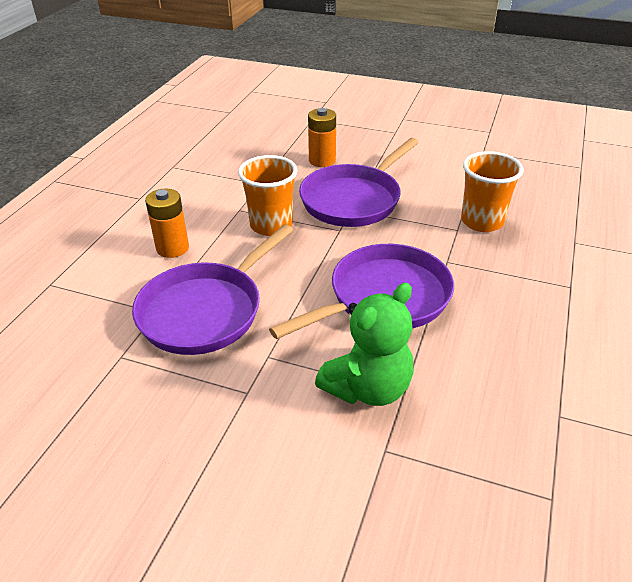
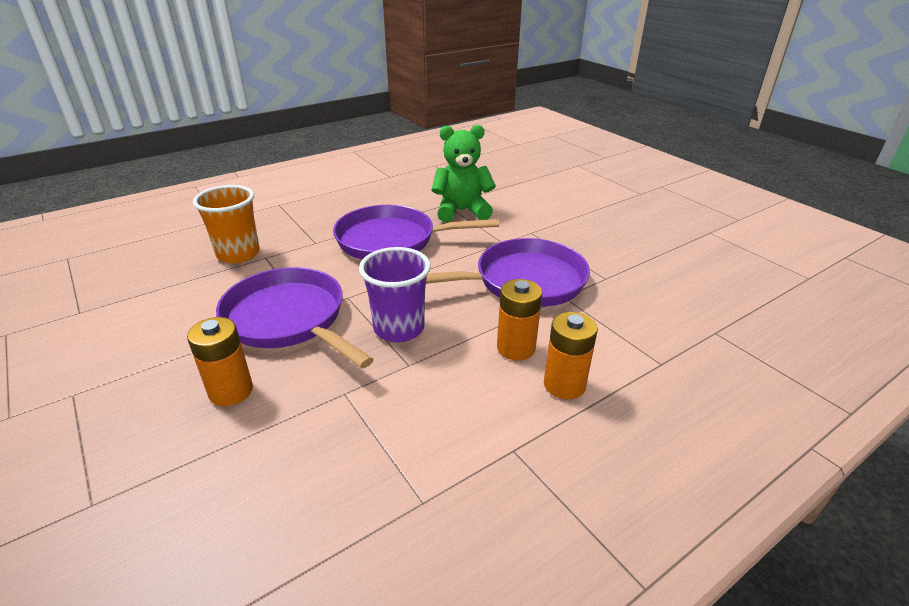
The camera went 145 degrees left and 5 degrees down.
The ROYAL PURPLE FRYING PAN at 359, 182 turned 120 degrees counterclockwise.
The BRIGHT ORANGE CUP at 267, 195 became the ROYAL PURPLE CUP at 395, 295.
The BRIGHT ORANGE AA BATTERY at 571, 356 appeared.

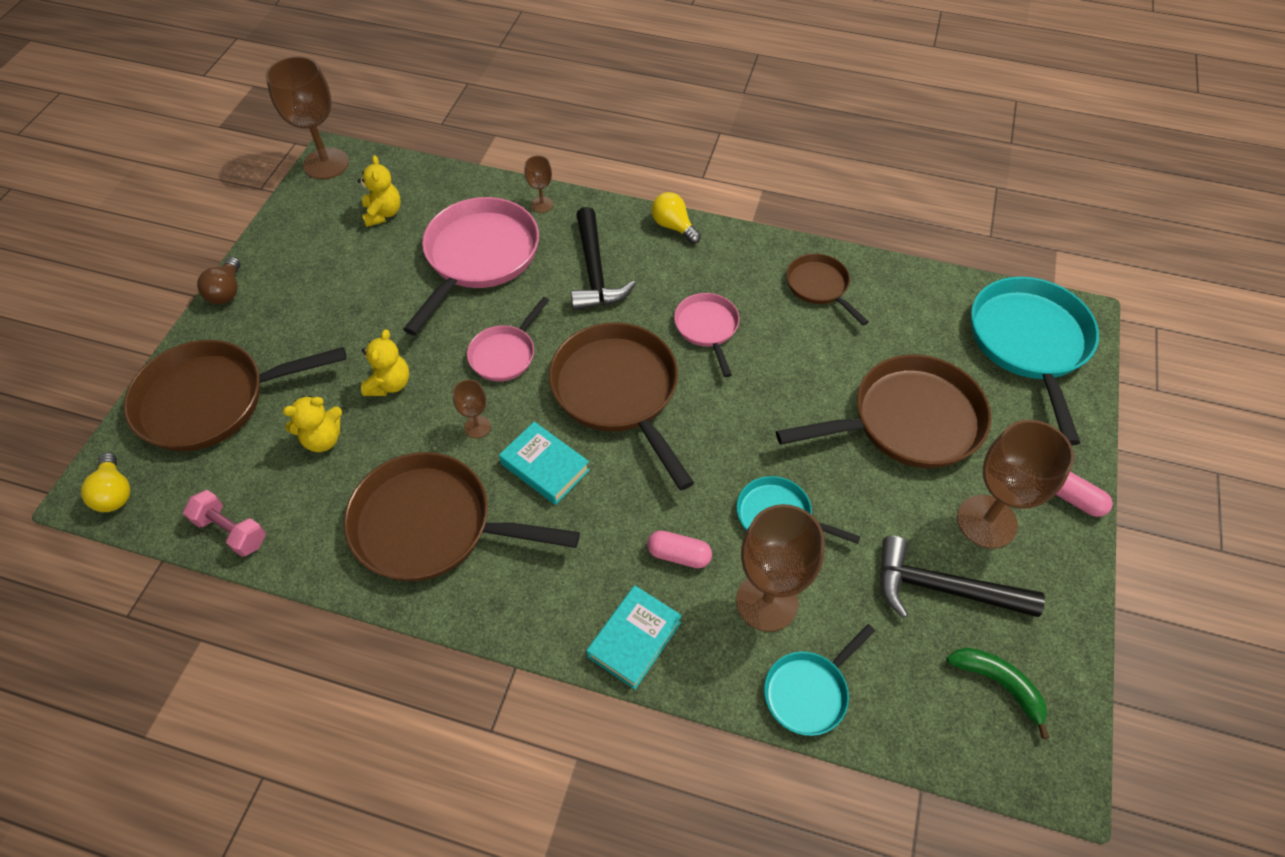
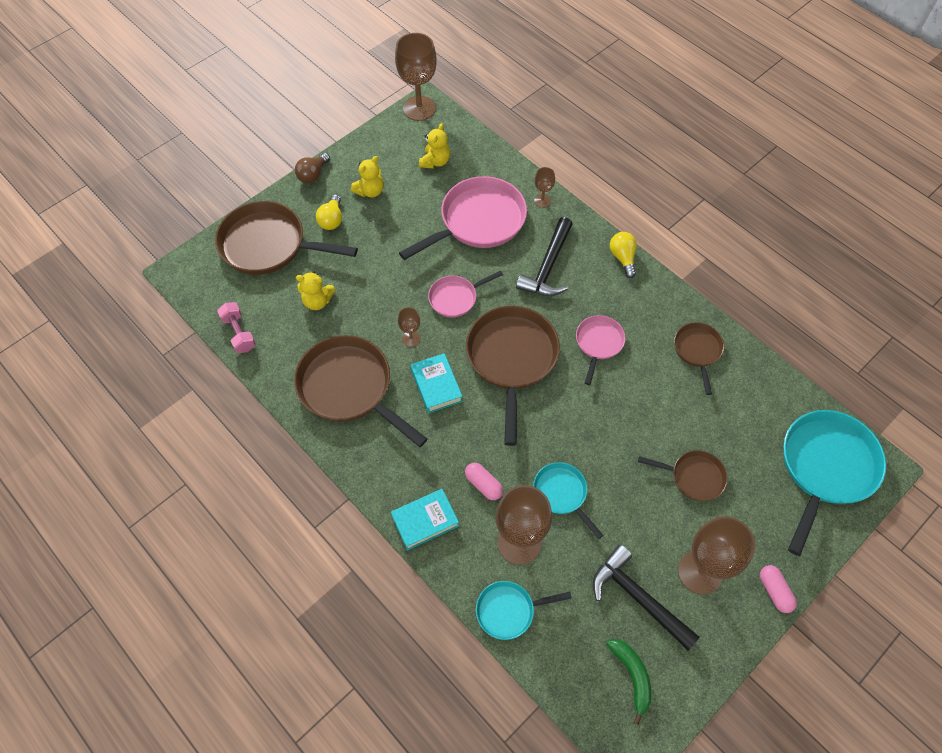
The camera went 30 degrees right and 5 degrees up.
The GOLDEN BULB moved from 105, 482 to 329, 212.
The GOLDEN TEDDY moved from 385, 362 to 367, 176.
The RUSSET FRYING PAN at 883, 411 changed to 0.53 times the size.

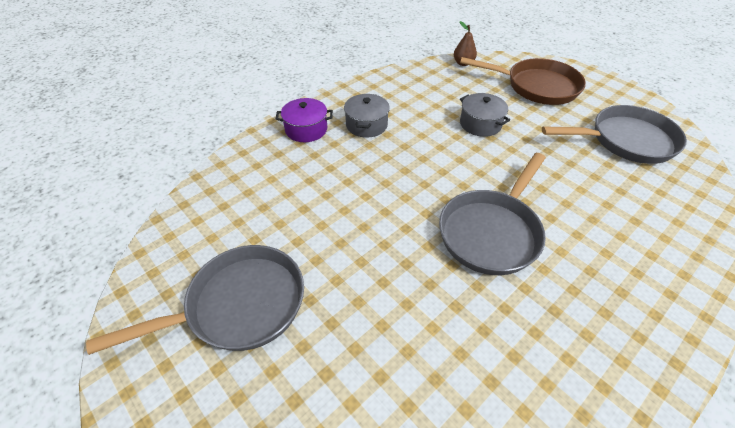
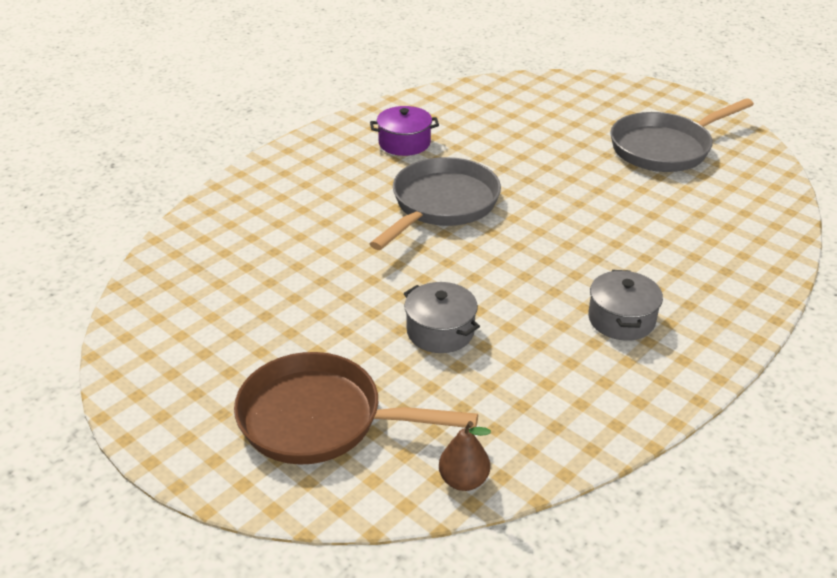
The camera went 175 degrees right and 10 degrees down.
The ROYAL PURPLE COOKING POT moved from 304, 120 to 404, 131.
The ASH-GREY FRYING PAN at 614, 134 disappeared.

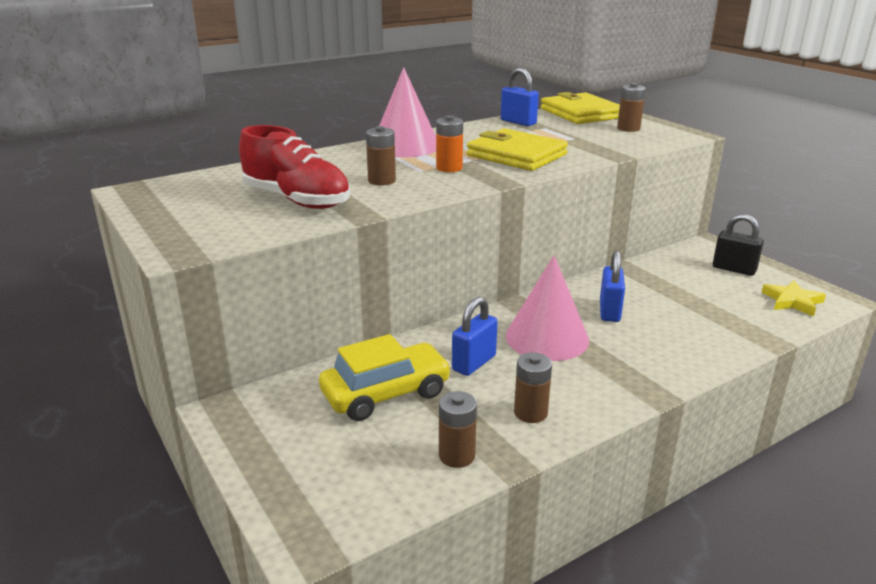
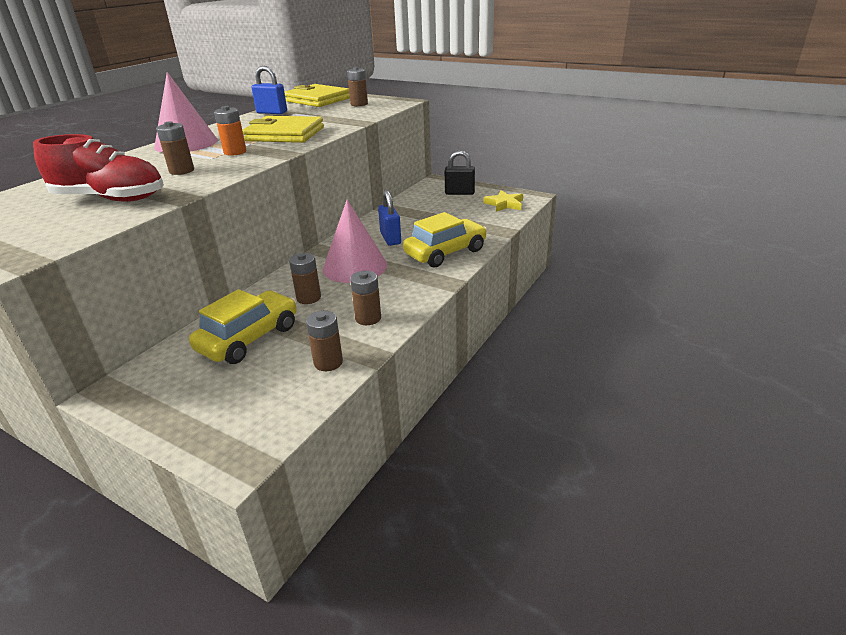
The camera went 25 degrees left and 5 degrees up.
The COBALT PADLOCK at 475, 336 was replaced by the RUSSET AA BATTERY at 305, 278.
The GOLDEN TOY CAR at 445, 240 appeared.

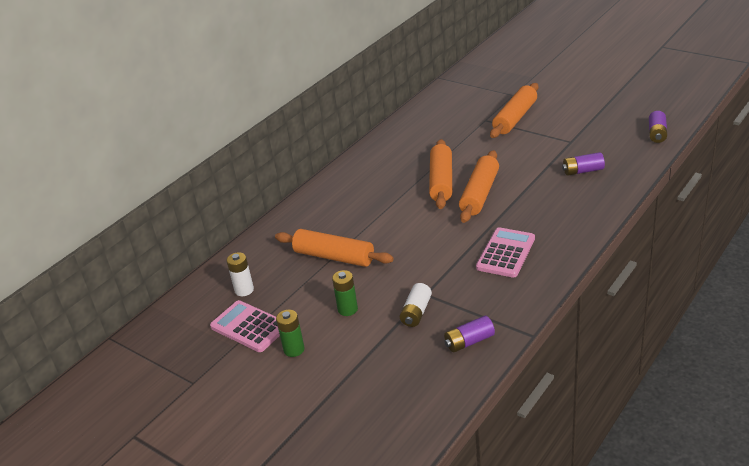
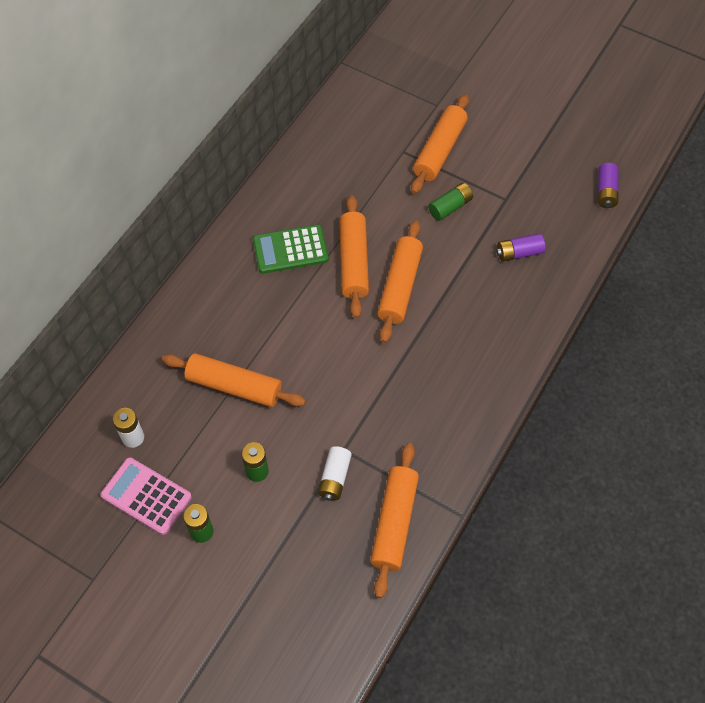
The camera went 10 degrees left and 25 degrees up.
The EMERALD POCKET CALCULATOR at 291, 249 appeared.
The ROYAL PURPLE AA BATTERY at 469, 334 was replaced by the BRIGHT ORANGE DOUGH ROLLER at 394, 520.
The EMERALD AA BATTERY at 450, 202 appeared.
The ROSE-PINK POCKET CALCULATOR at 505, 252 disappeared.

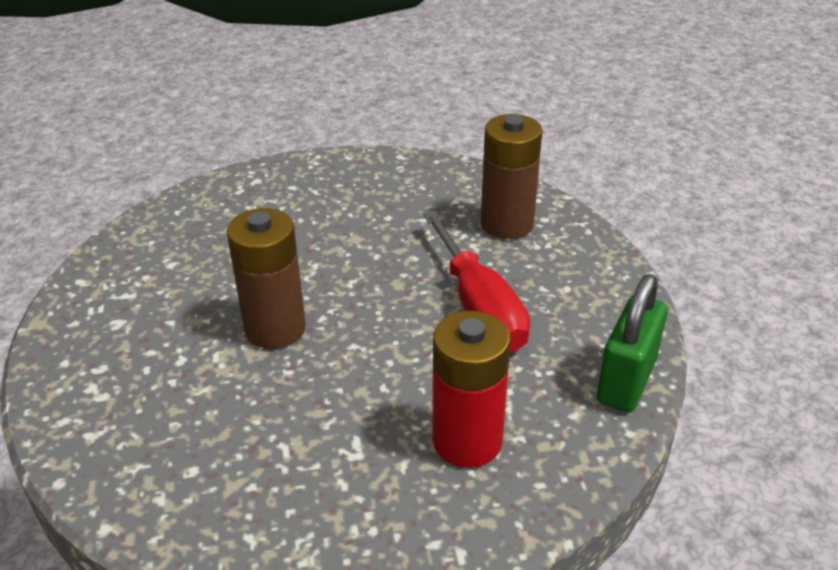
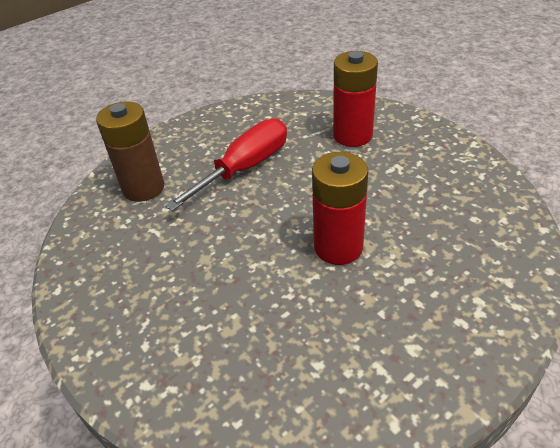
The camera went 115 degrees left and 5 degrees up.
The RUSSET AA BATTERY at 266, 278 became the RED AA BATTERY at 340, 208.
The EMERALD PADLOCK at 632, 343 disappeared.

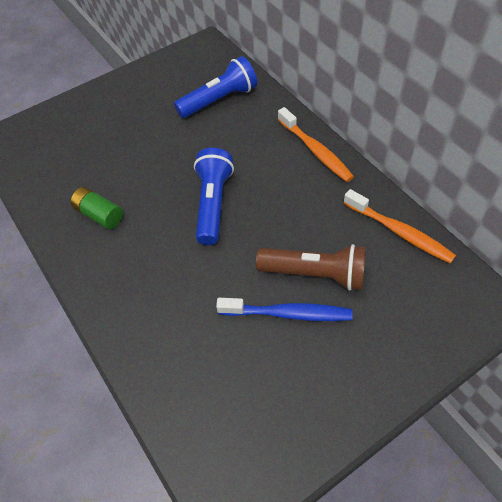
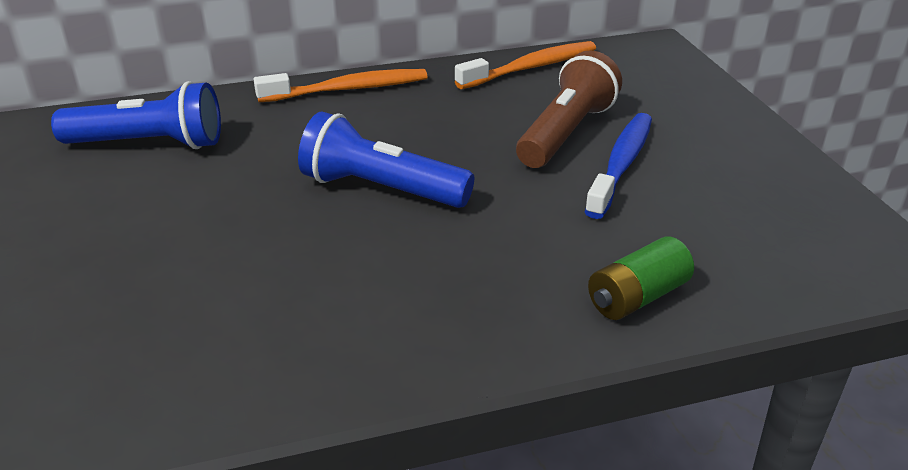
The camera went 75 degrees left and 20 degrees down.
The COBALT FLASHLIGHT at 215, 87 turned 105 degrees clockwise.
The EMERALD AA BATTERY moved from 97, 208 to 641, 278.

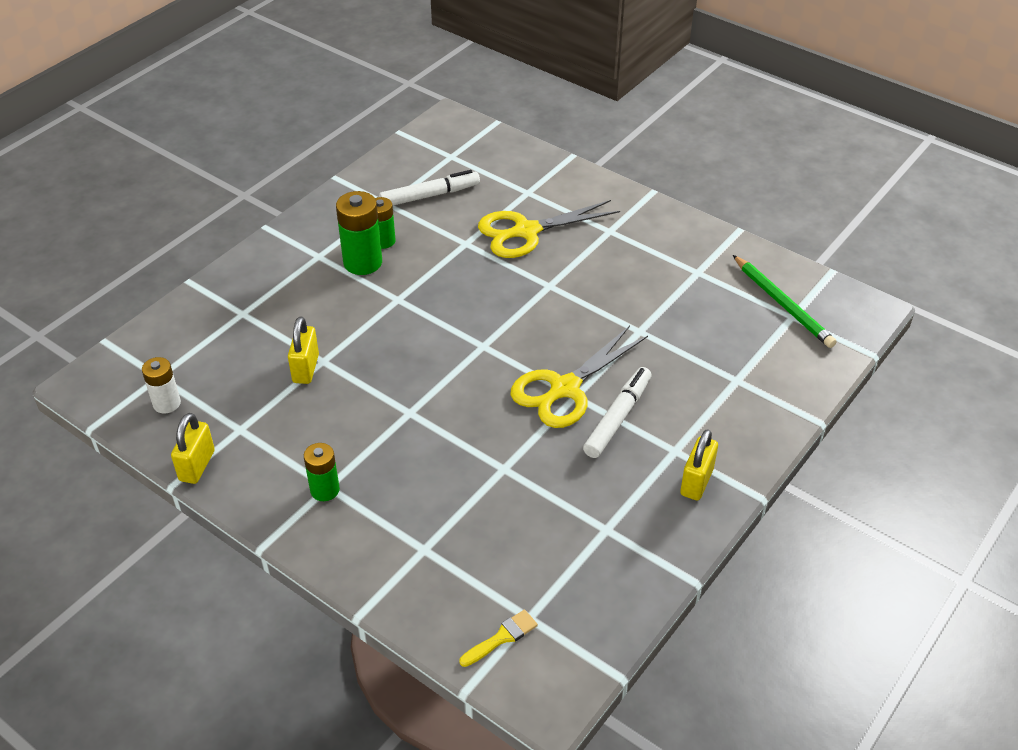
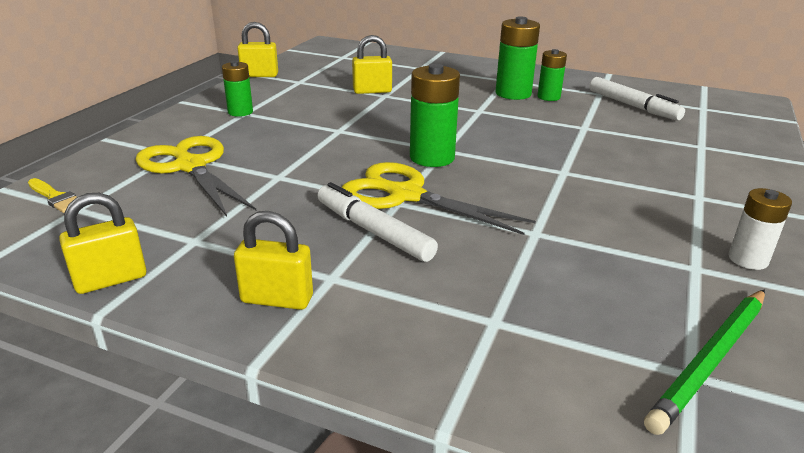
The camera went 75 degrees right and 15 degrees down.
The GOLDEN PADLOCK at 103, 243 appeared.
The GOLDEN SCISSORS moved from 549, 229 to 195, 176.
The PURE WHITE MARKER at 617, 412 turned 150 degrees counterclockwise.
The EMERALD AA BATTERY at 435, 115 appeared.
The PURE WHITE AA BATTERY moved from 161, 385 to 760, 229.

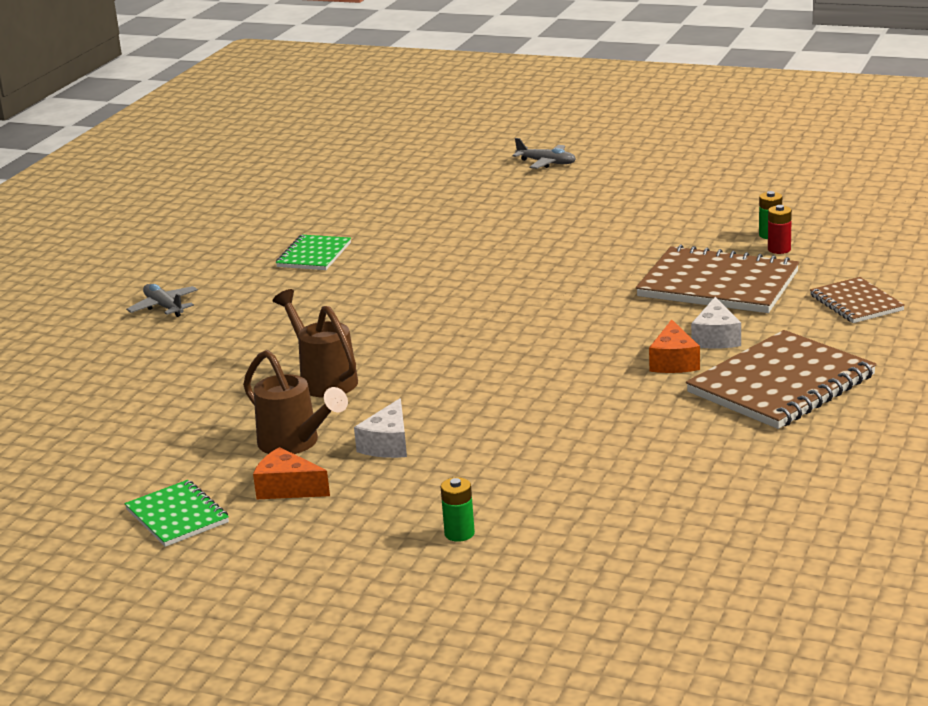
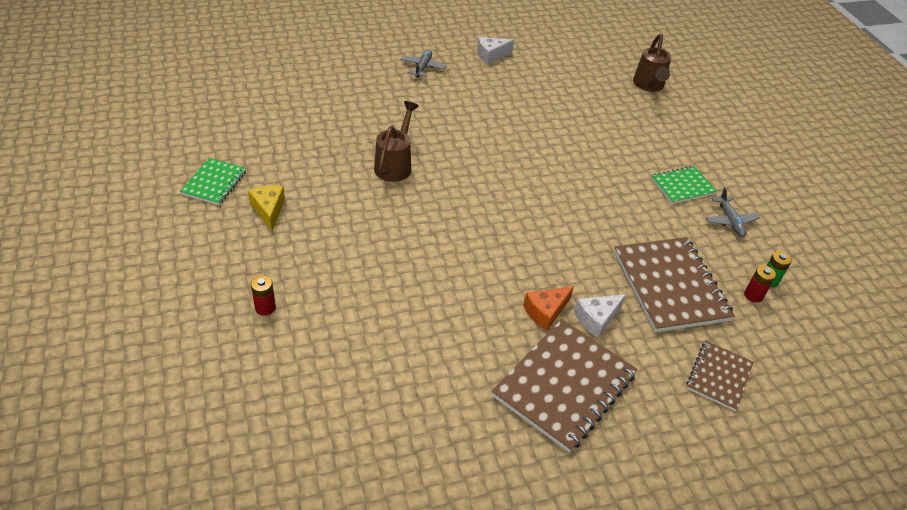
The camera went 45 degrees right and 20 degrees up.
The BRIGHT ORANGE PIECE OF CHEESE at 291, 473 became the GOLDEN PIECE OF CHEESE at 266, 208.
The EMERALD AA BATTERY at 457, 509 became the RED AA BATTERY at 263, 296.
The PURE WHITE PIECE OF CHEESE moved from 380, 428 to 495, 50.
The RUSSET EXERCISE BOOK at 781, 379 turned 60 degrees counterclockwise.
The RUSSET WATERING POT moved from 295, 402 to 652, 63.
The EMERALD EXERCISE BOOK moved from 313, 252 to 684, 185.
The ASH-GREY AEROPLANE moved from 544, 153 to 733, 212.

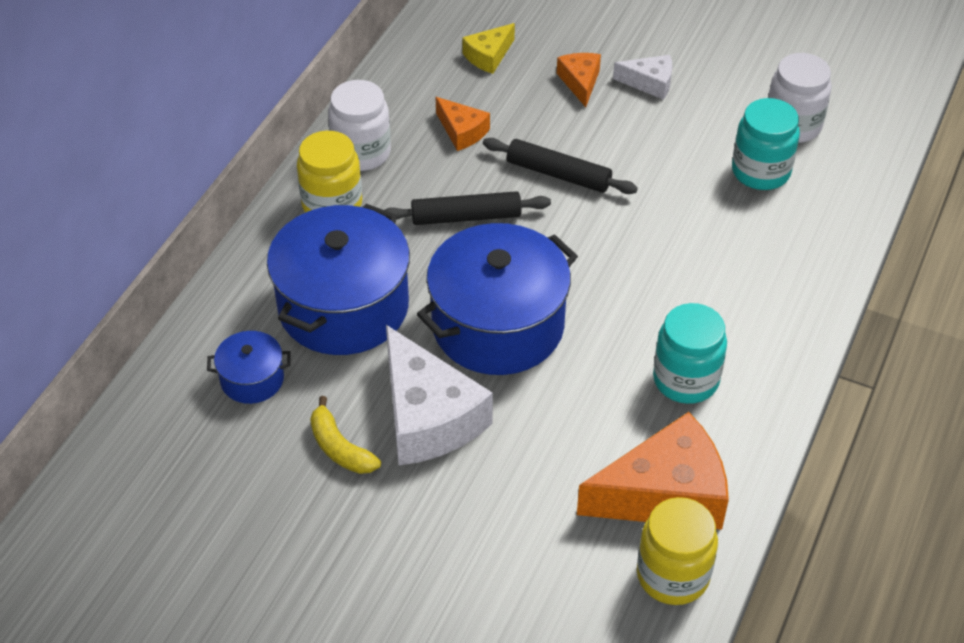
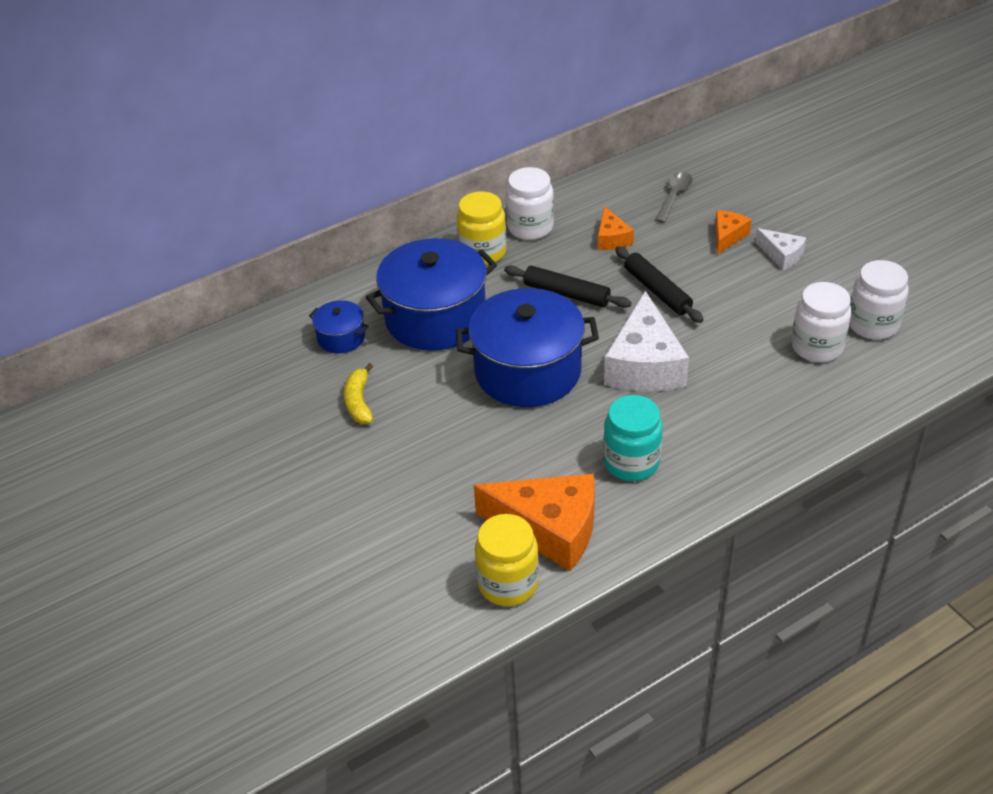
The camera went 35 degrees right and 5 degrees down.
The PURE WHITE PIECE OF CHEESE moved from 439, 395 to 646, 341.
The GOLDEN PIECE OF CHEESE at 488, 48 was replaced by the ASH-GREY SPOON at 674, 197.
The TURQUOISE JAR at 766, 144 became the PURE WHITE JAR at 821, 322.

